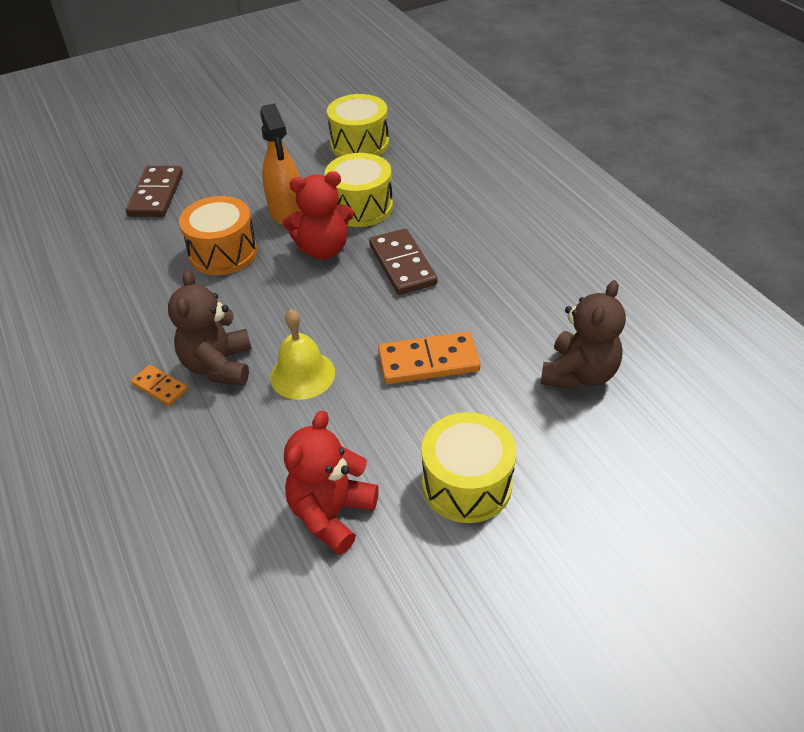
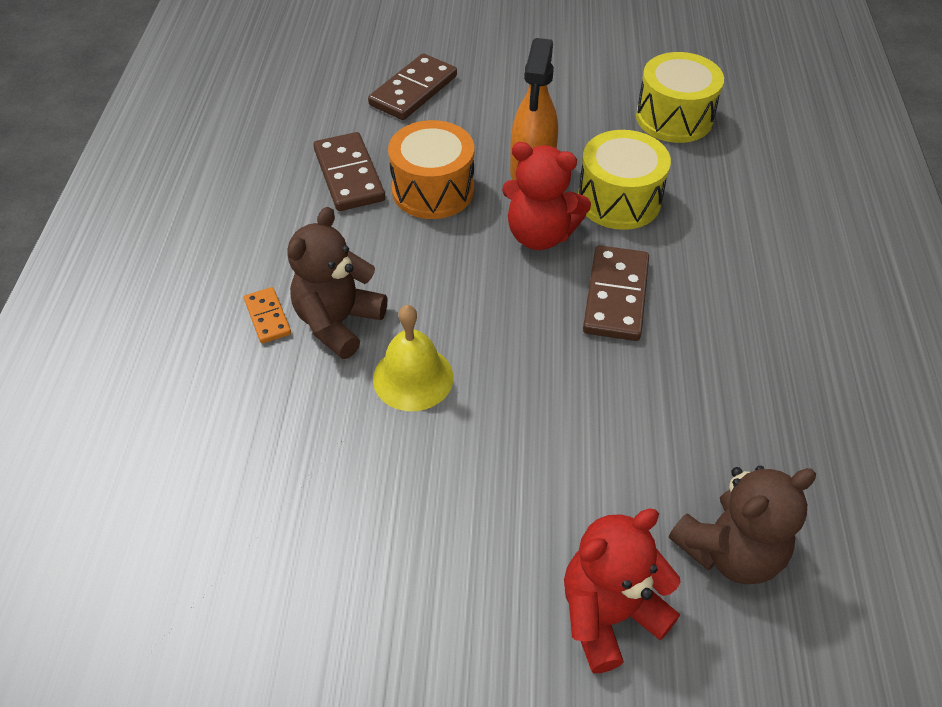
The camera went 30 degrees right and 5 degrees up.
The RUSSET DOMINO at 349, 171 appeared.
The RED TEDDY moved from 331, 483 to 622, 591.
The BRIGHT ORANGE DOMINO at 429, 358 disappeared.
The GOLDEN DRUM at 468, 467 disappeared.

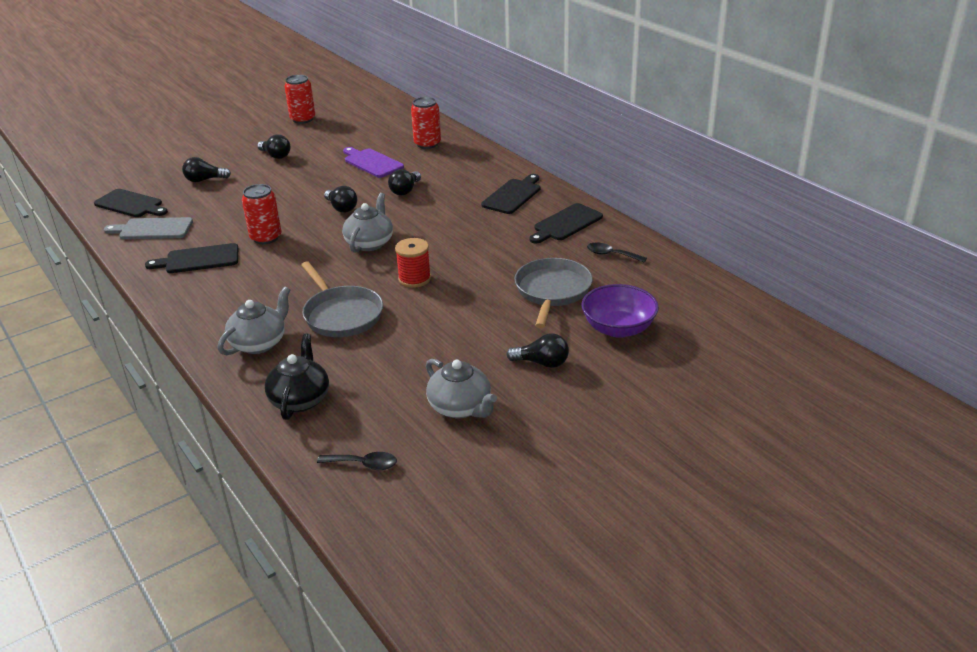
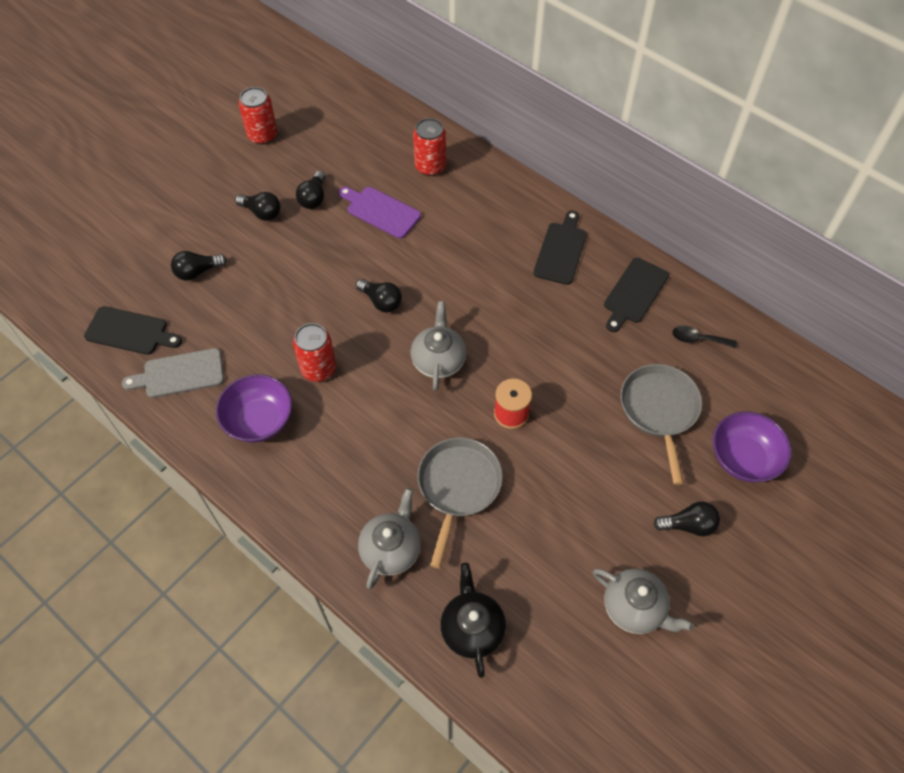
The camera went 15 degrees left and 25 degrees up.
The BLACK CUTTING BOARD at 191, 258 was replaced by the ROYAL PURPLE BOWL at 254, 408.
The BLACK BULB moved from 404, 182 to 310, 190.
The ASH-GREY FRYING PAN at 342, 299 turned 120 degrees counterclockwise.
The BLACK SPOON at 357, 461 disappeared.

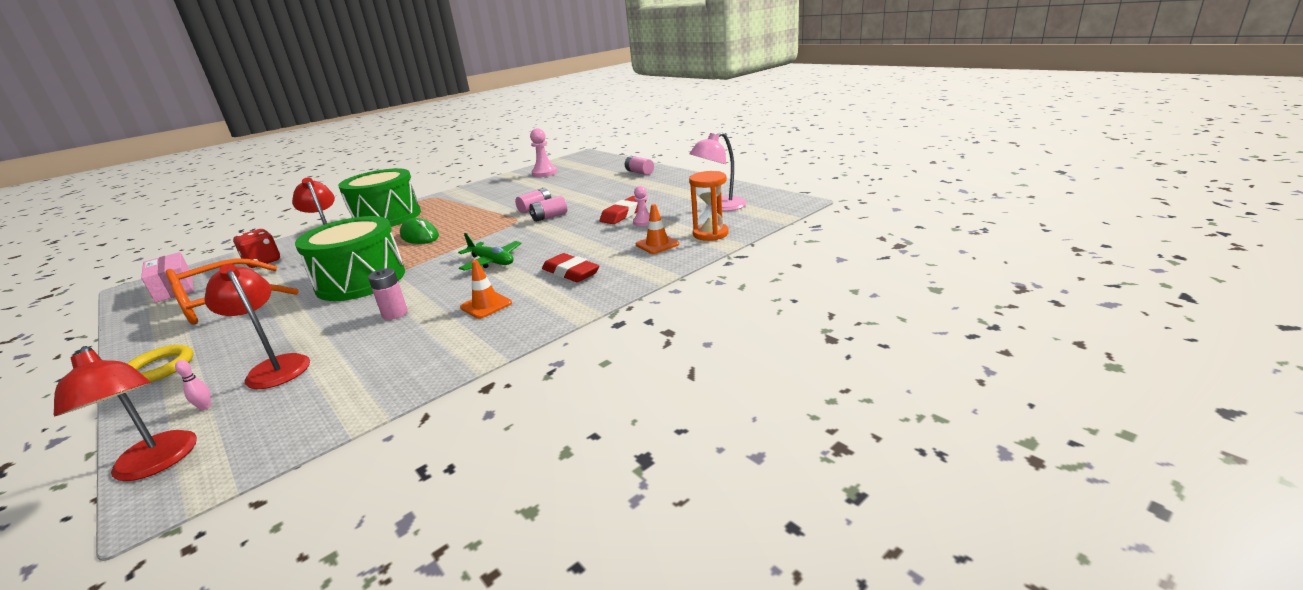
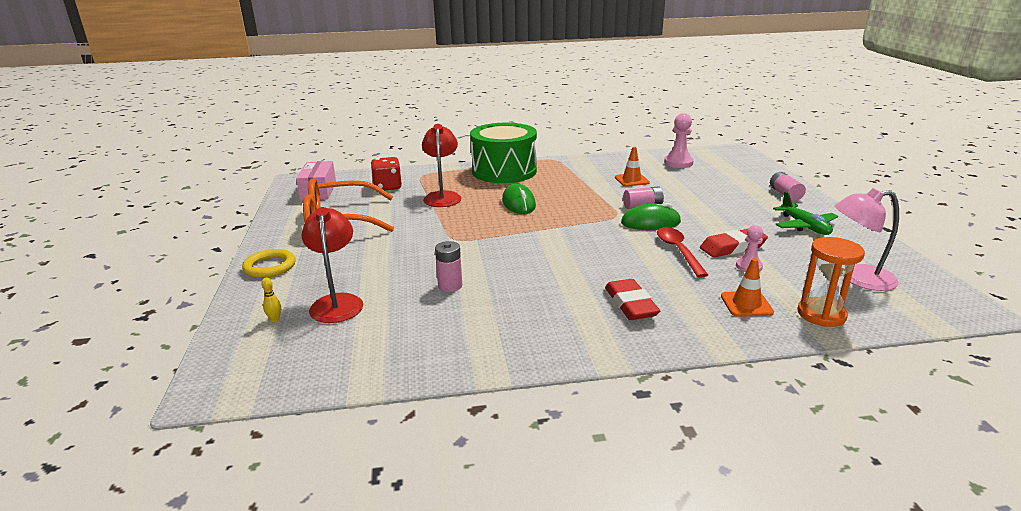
The camera went 30 degrees right and 0 degrees up.
The ROSE-PINK TENPIN at 193, 385 became the GOLDEN TENPIN at 271, 300.
The BRIGHT ORANGE TRAFFIC CONE moved from 486, 289 to 632, 167.
The ROSE-PINK AA BATTERY at 548, 209 was replaced by the EMERALD PC MOUSE at 651, 216.
The RED SPOON at 682, 252 appeared.
The EMERALD AEROPLANE moved from 490, 252 to 805, 213.
The RED LAMP at 125, 413 disappeared.
The EMERALD DRUM at 350, 258 disappeared.

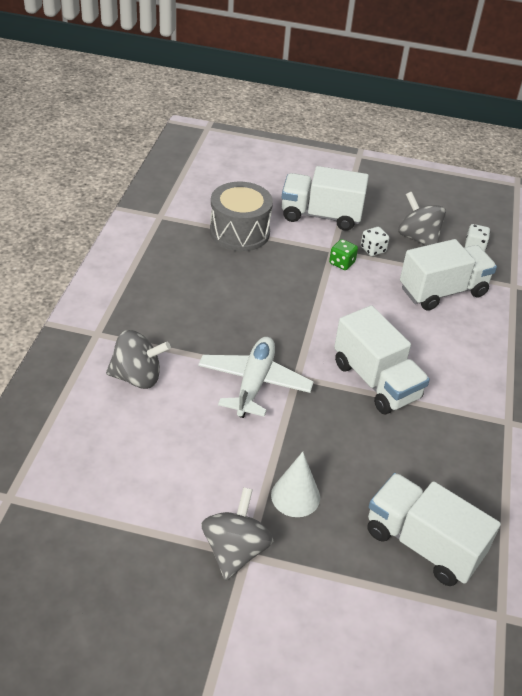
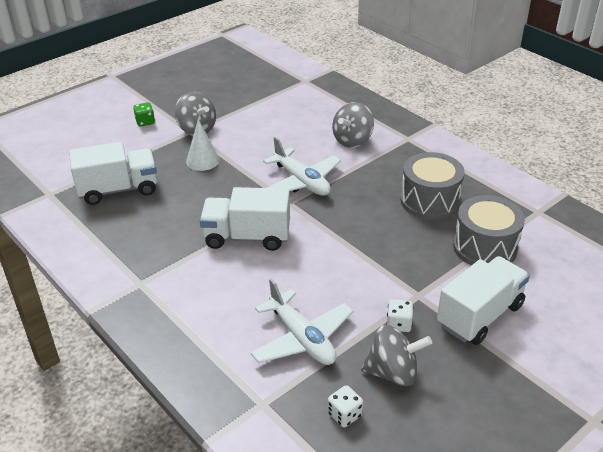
The camera went 130 degrees right and 5 degrees down.
The EMERALD DICE moved from 343, 254 to 144, 114.
The PURE WHITE TRUCK at 448, 275 was replaced by the PURE WHITE AEROPLANE at 302, 321.
The ASH-GREY DRUM at 433, 186 appeared.

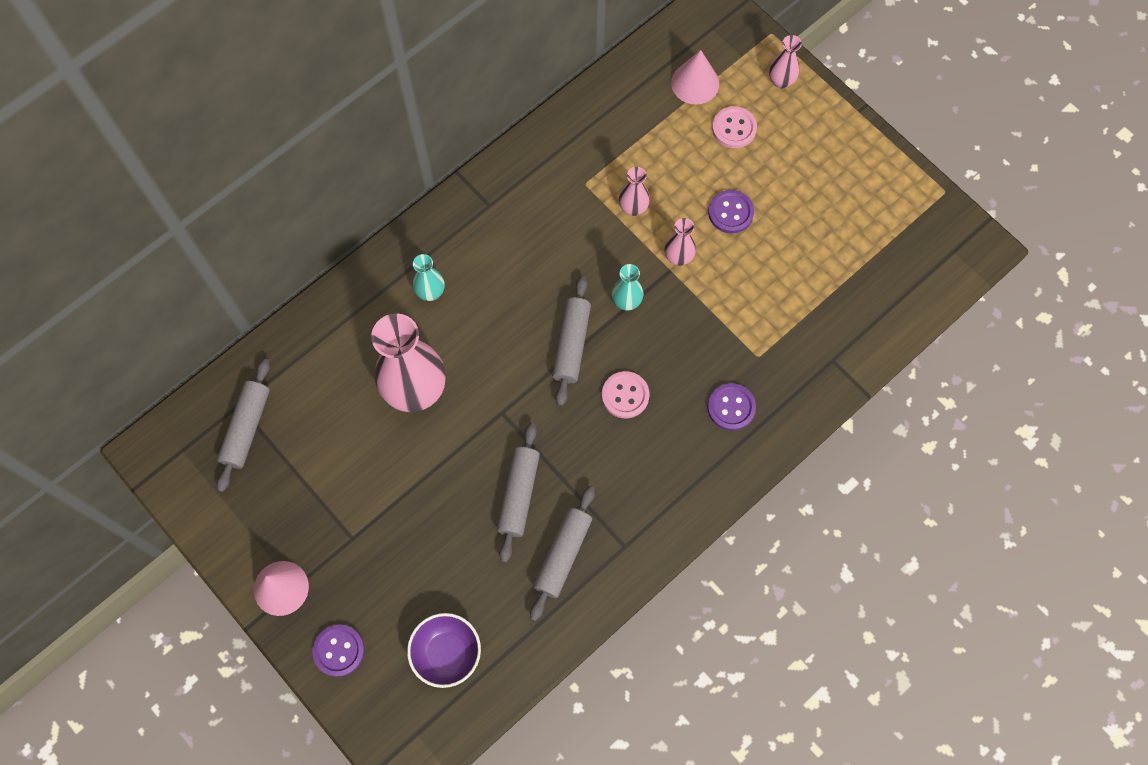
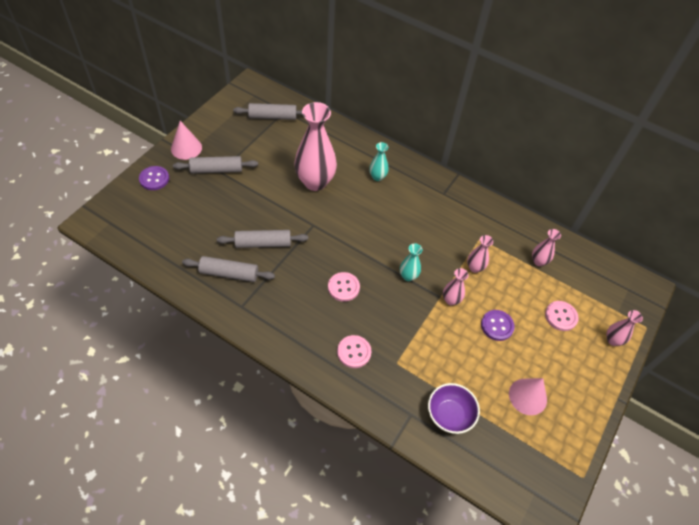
The camera went 70 degrees right and 15 degrees down.
The ASH-GREY DOUGH ROLLER moved from 571, 341 to 215, 165.
The ROYAL PURPLE BUTTON at 732, 407 became the ROSE-PINK BUTTON at 354, 351.
The ROYAL PURPLE BOWL moved from 444, 650 to 454, 408.
The ROSE-PINK SOLID CONE moved from 695, 77 to 528, 396.
The ROSE-PINK FLOWER VASE at 546, 247 appeared.

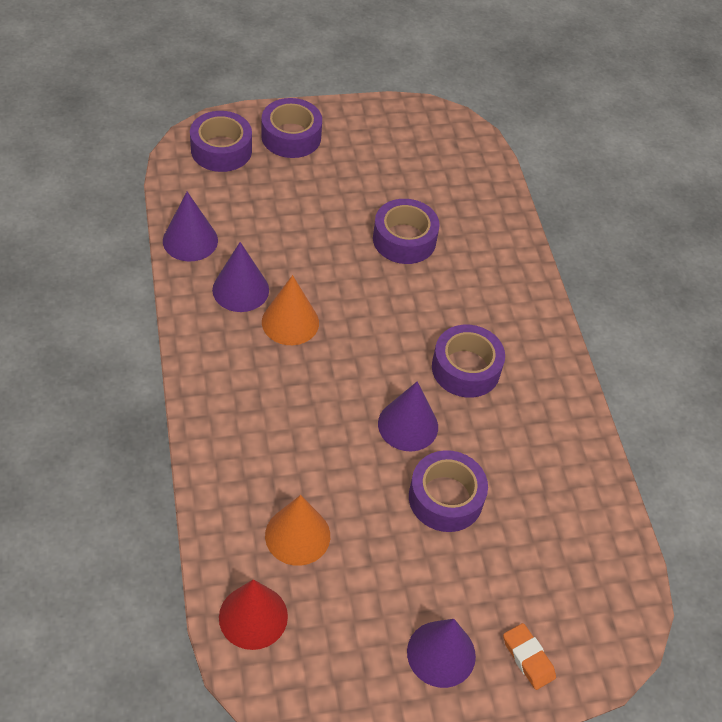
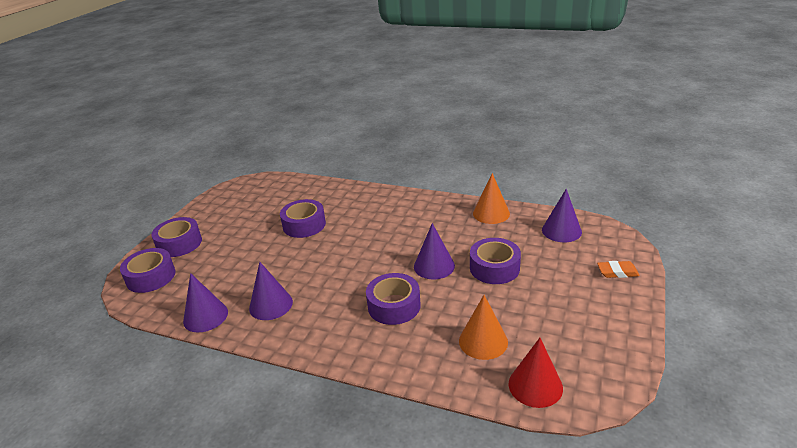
The camera went 50 degrees left and 20 degrees down.
The ROYAL PURPLE TAPE moved from 468, 361 to 393, 299.
The BRIGHT ORANGE SOLID CONE moved from 290, 310 to 491, 198.
The ROYAL PURPLE SOLID CONE moved from 441, 653 to 562, 215.

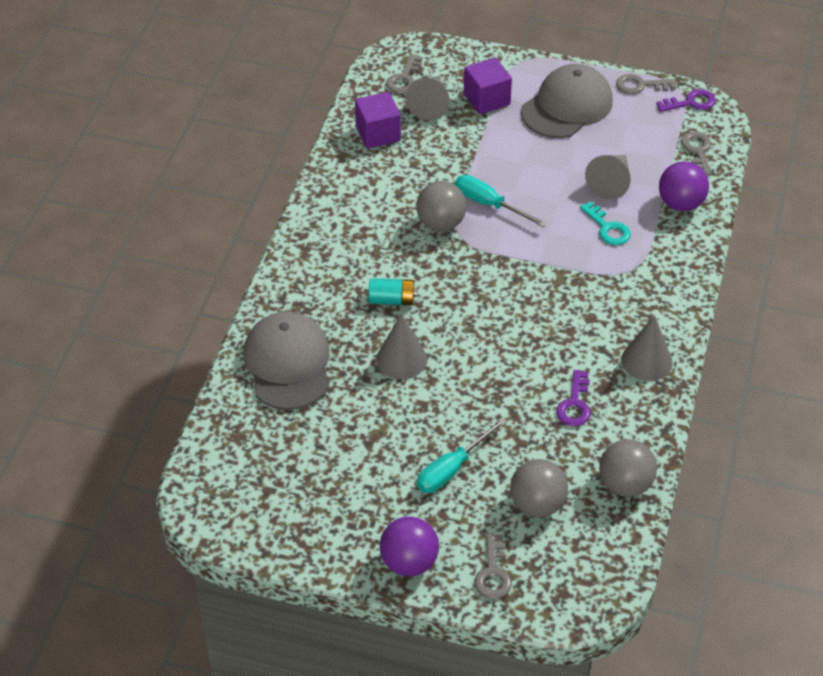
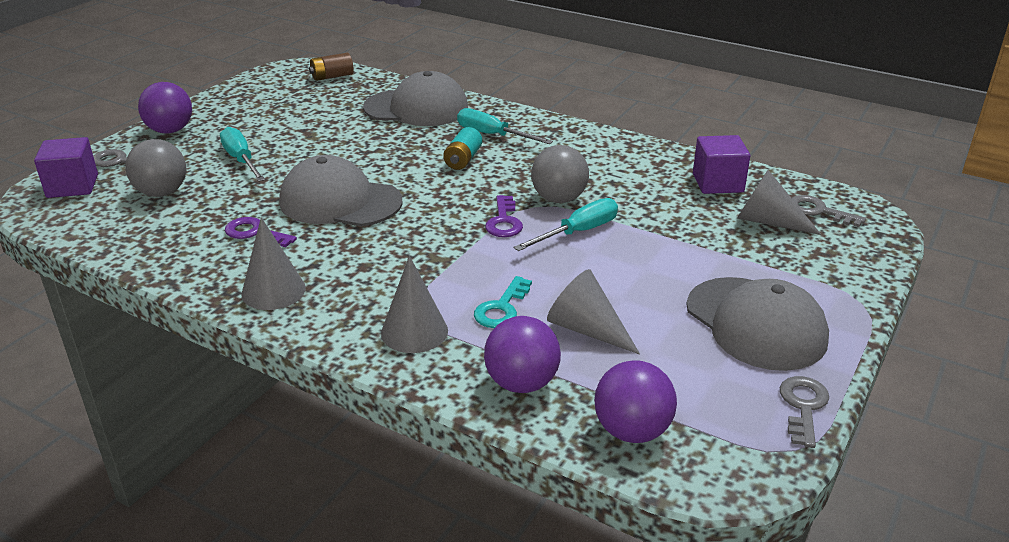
The camera went 105 degrees right and 15 degrees down.
The ROYAL PURPLE SOLID CUBE moved from 488, 85 to 66, 167.
The ASH-GREY BASEBALL CAP at 340, 191 appeared.
The RUSSET AA BATTERY at 331, 67 appeared.
The ASH-GREY SOLID CONE moved from 401, 346 to 414, 304.
The TURQUOISE FLAT SCREWDRIVER at 505, 126 appeared.
The TURQUOISE DOOR KEY at 605, 223 turned 45 degrees counterclockwise.
The ROYAL PURPLE DOOR KEY moved from 686, 100 to 504, 216.
The ASH-GREY DOOR KEY at 696, 154 was replaced by the ROYAL PURPLE SPHERE at 635, 401.
The ASH-GREY SPHERE at 628, 468 disappeared.

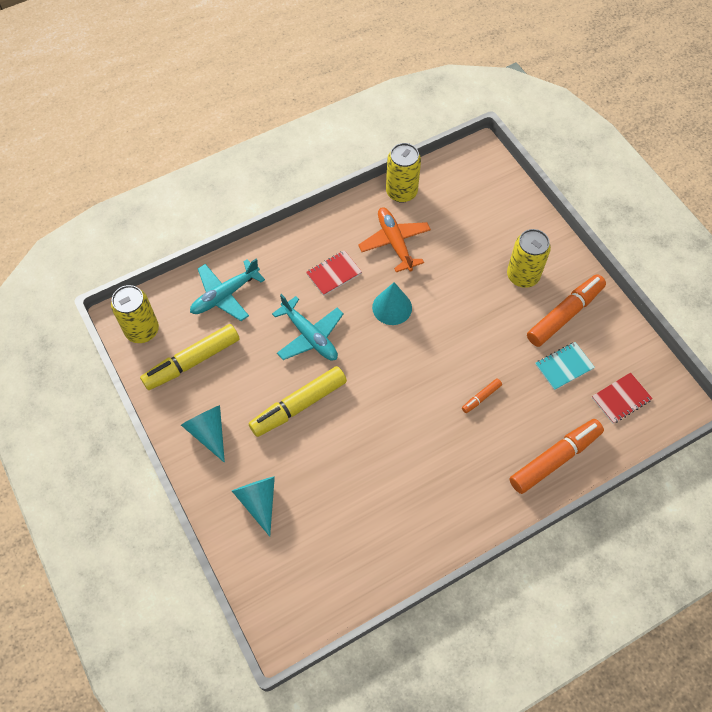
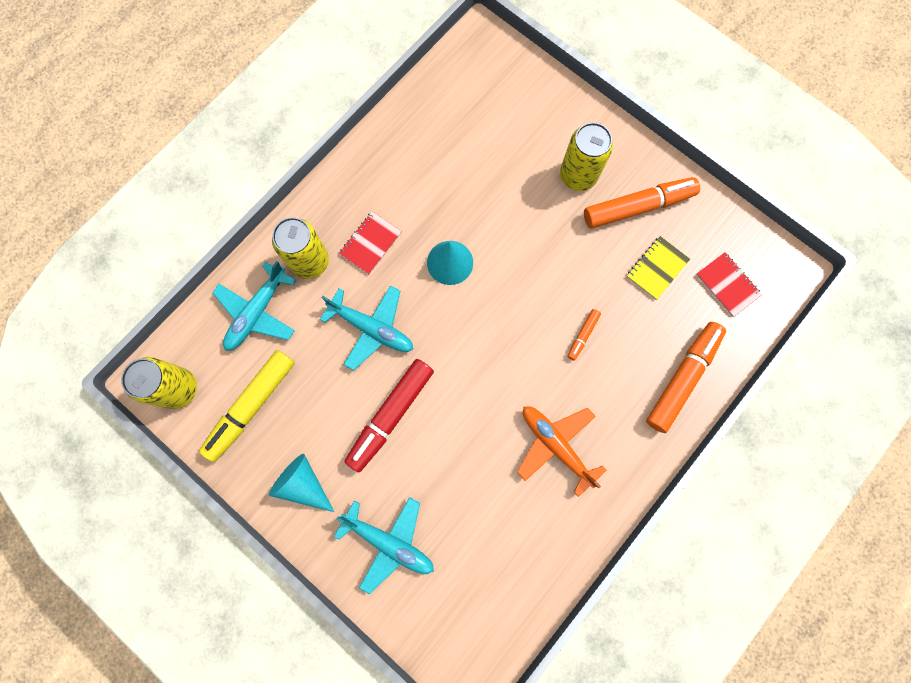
The camera went 20 degrees left and 15 degrees up.
The GOLDEN SODA CAN moved from 403, 173 to 300, 248.
The TURQUOISE SOLID CONE at 253, 506 was replaced by the TURQUOISE AEROPLANE at 384, 546.
The GOLDEN MARKER at 298, 401 became the RED MARKER at 389, 416.
The BRIGHT ORANGE AEROPLANE moved from 394, 239 to 562, 451.
The BRIGHT ORANGE MARKER at 566, 310 turned 45 degrees clockwise.
The TURQUOISE EXERCISE BOOK at 565, 366 became the GOLDEN EXERCISE BOOK at 658, 268.
The RED EXERCISE BOOK at 622, 398 turned 75 degrees counterclockwise.

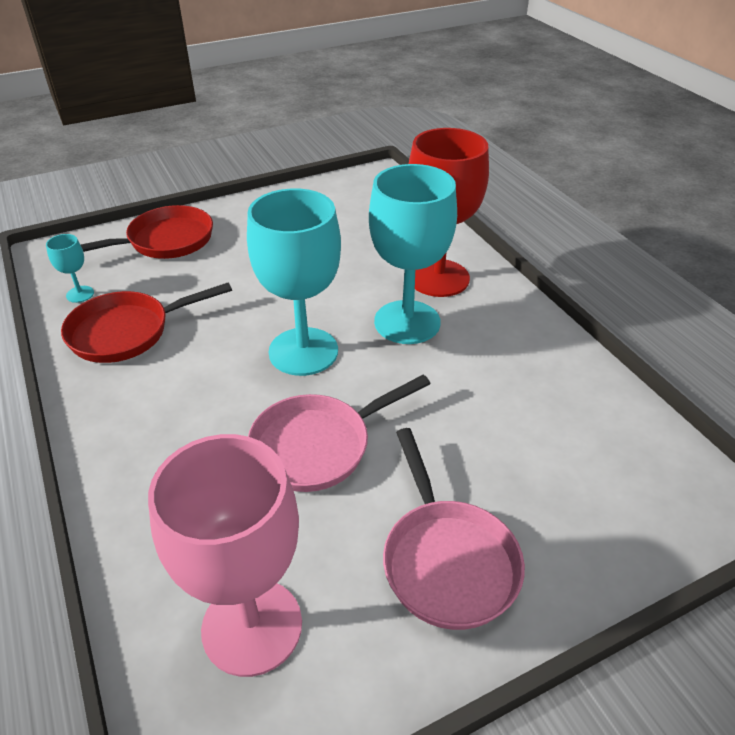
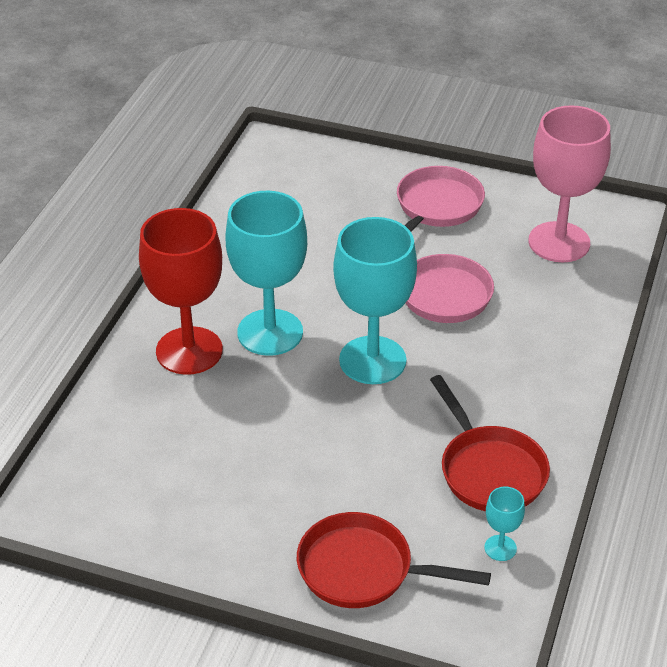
The camera went 135 degrees left and 0 degrees up.
The RED FRYING PAN at 146, 322 turned 45 degrees clockwise.

